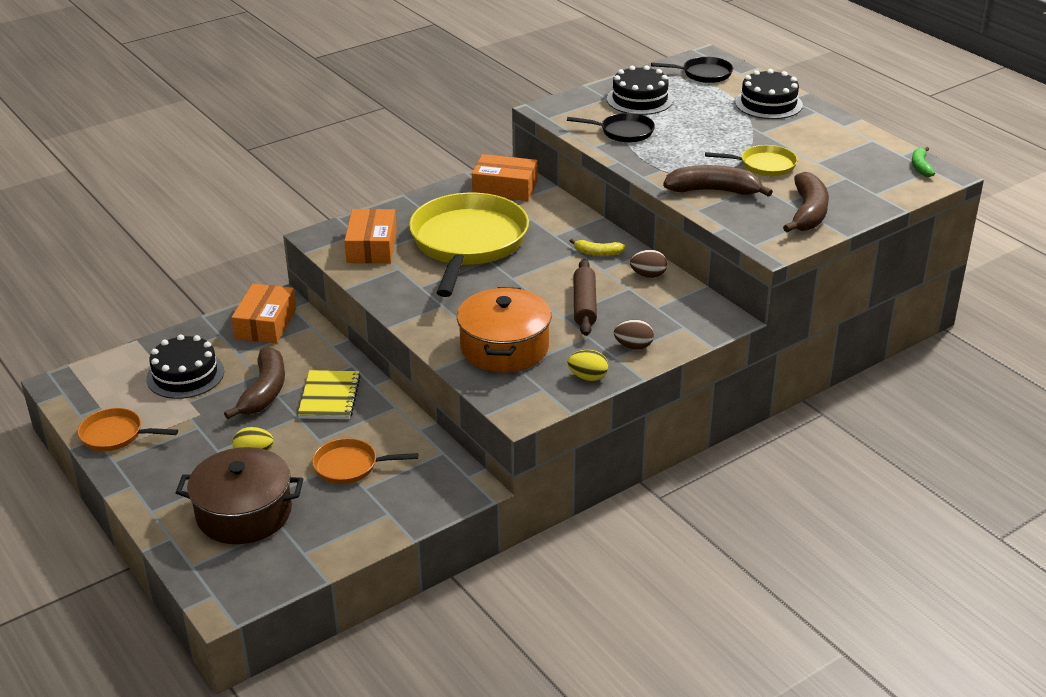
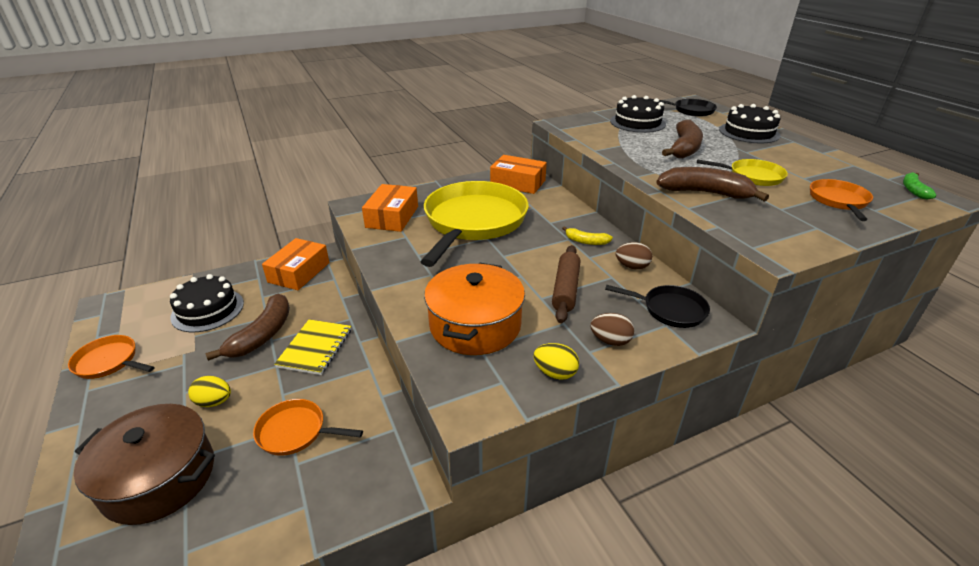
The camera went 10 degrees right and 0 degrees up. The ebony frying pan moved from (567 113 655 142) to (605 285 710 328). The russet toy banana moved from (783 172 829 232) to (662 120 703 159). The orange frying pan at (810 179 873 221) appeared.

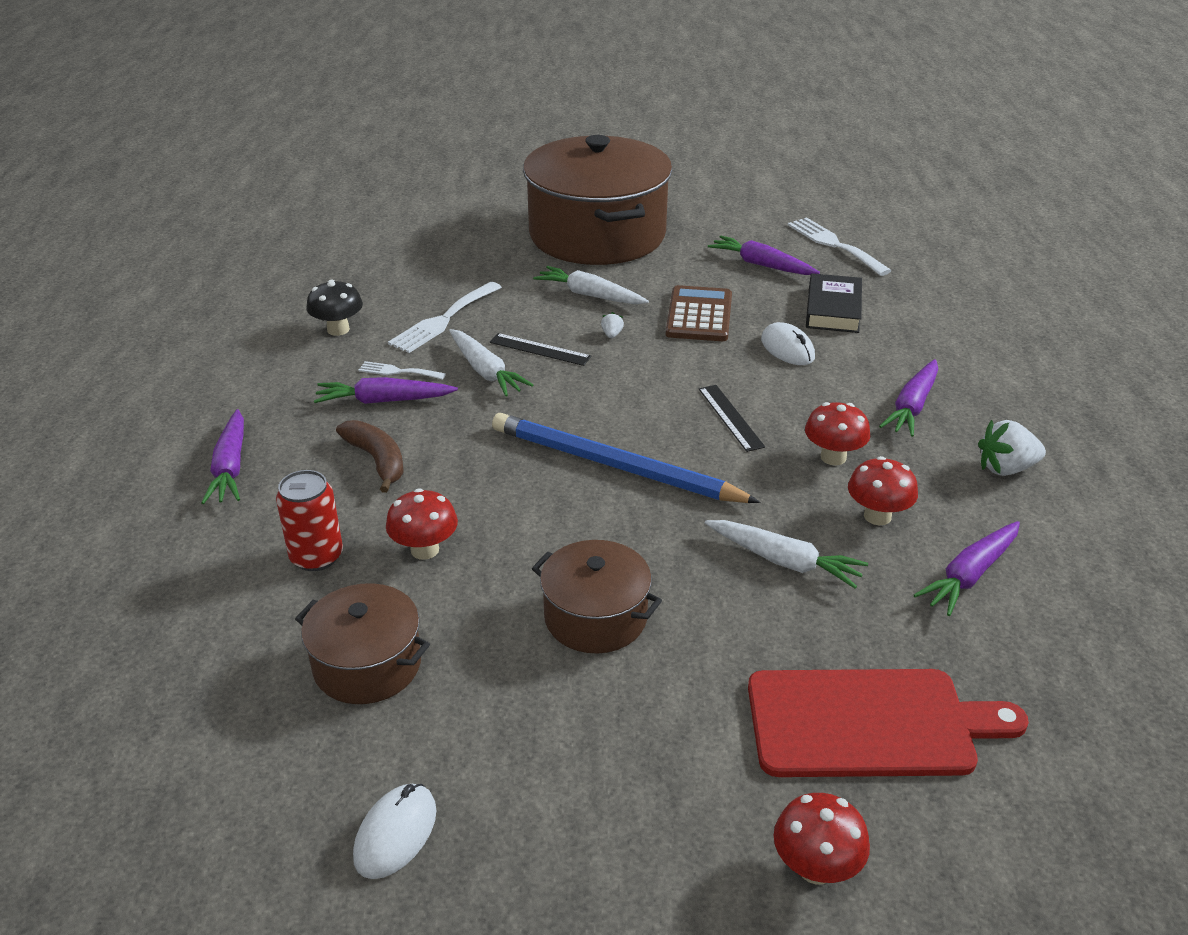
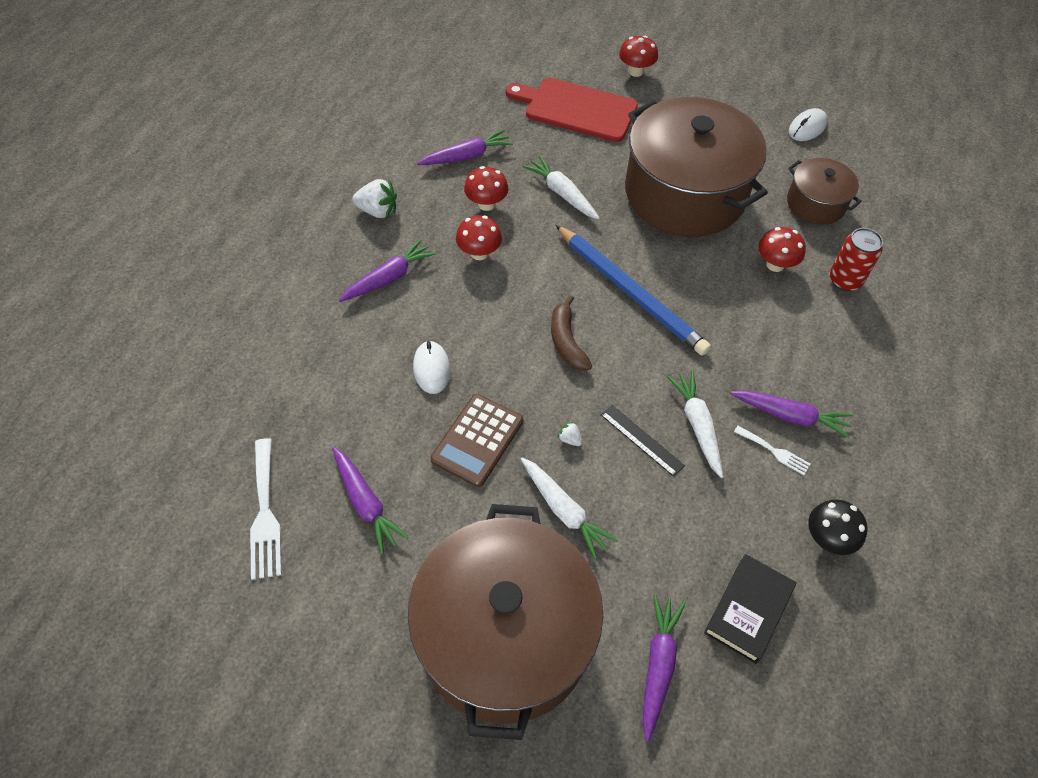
The camera went 160 degrees left and 20 degrees up. The russet toy banana moved from (336 420 404 493) to (551 295 592 371). The snow-white strawberry at (601 312 624 338) turned 105 degrees clockwise. The russet cooking pot at (532 540 662 653) changed to 2.07 times the size. The royal purple root vegetable moved from (201 409 244 504) to (642 595 686 741). The ebony hardcover moved from (806 273 862 333) to (704 554 796 664). The snow-white dinner fork at (388 282 502 353) disappeared. The ebony ruler at (699 385 765 452) disappeared.

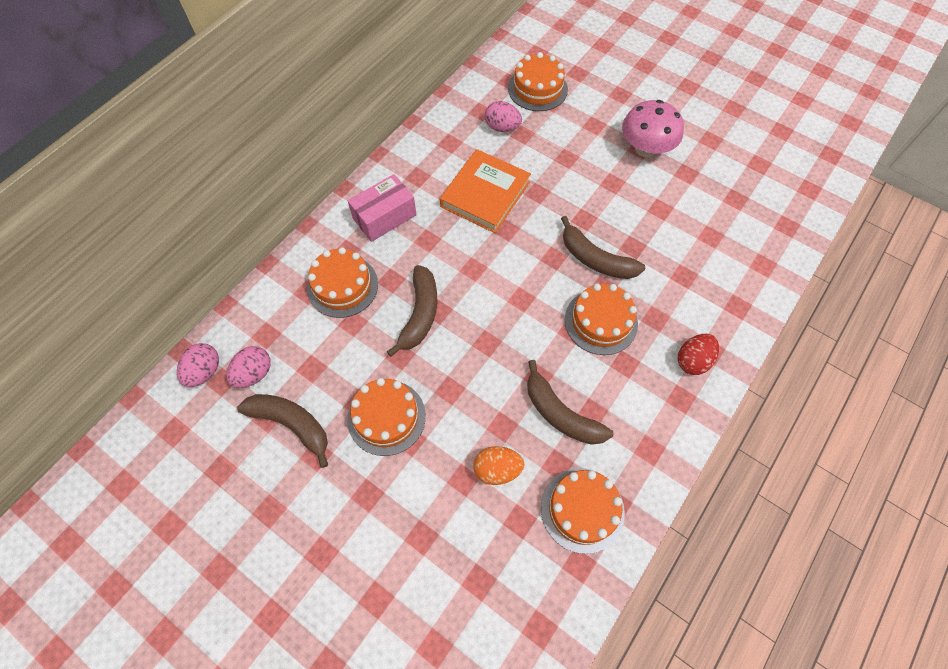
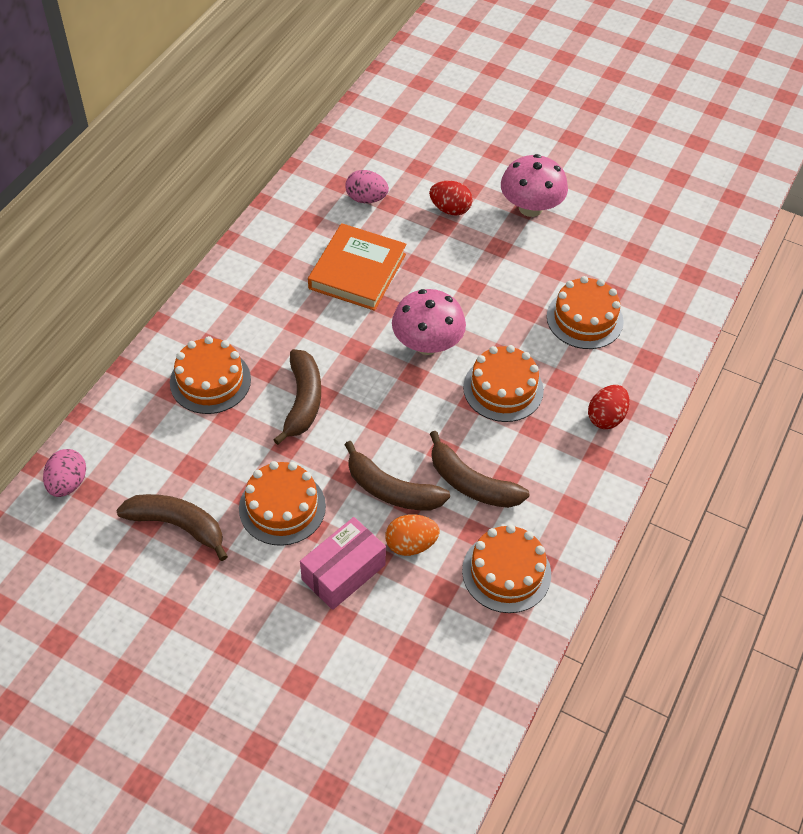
The camera went 10 degrees left and 10 degrees down. The pink box moved from (348 174 416 242) to (300 517 386 610). The russet toy banana moved from (561 216 645 279) to (344 441 450 511). The pink toadstool at (392 289 466 355) appeared. The crimson egg at (429 181 473 216) appeared. The orange gateau moved from (508 52 568 111) to (547 276 624 349). The pink egg at (226 346 271 388) disappeared.

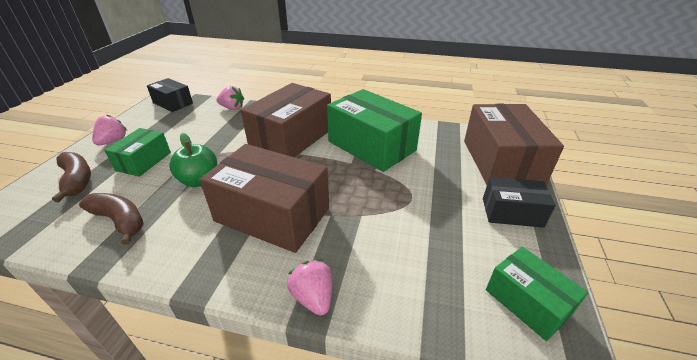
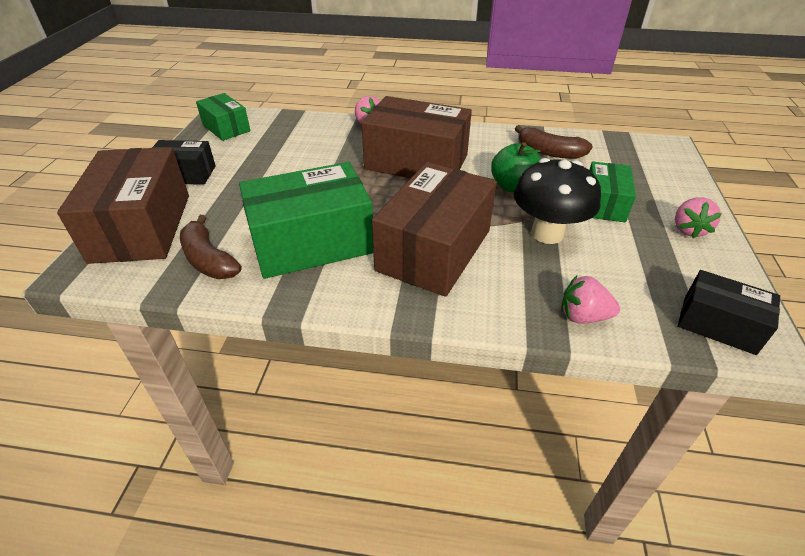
The camera went 175 degrees right and 5 degrees up. The russet toy banana moved from (52 152 91 202) to (180 215 242 279). The green box at (327 89 422 172) turned 60 degrees counterclockwise. The ebony toadstool at (514 158 601 244) appeared.

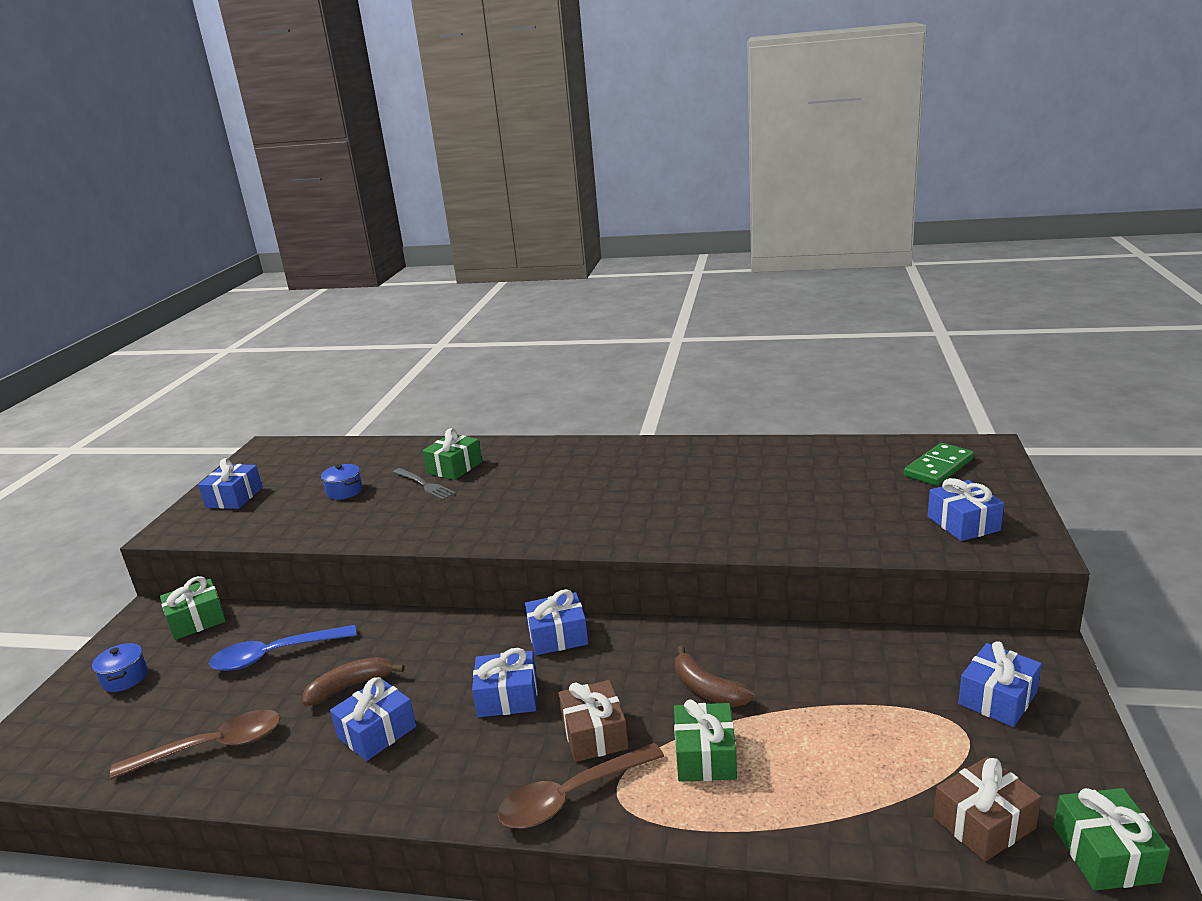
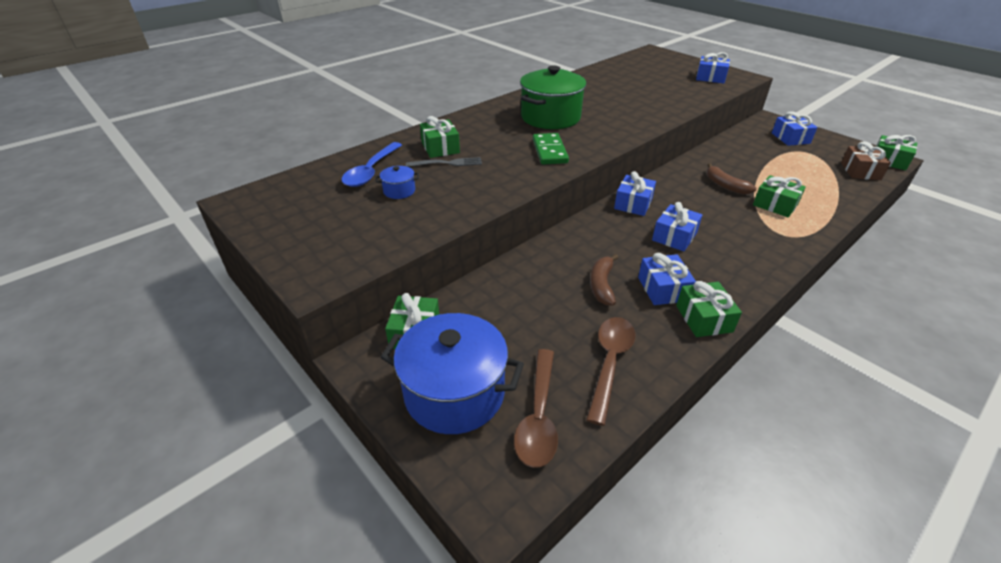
The camera went 55 degrees left and 15 degrees up. The royal blue spoon moved from (209 625 357 671) to (341 142 402 187). The royal blue cooking pot at (92 643 148 692) changed to 2.36 times the size. The russet spoon moved from (498 743 664 829) to (514 349 558 468). The green cooking pot at (520 65 586 129) appeared. The green domino moved from (904 443 974 486) to (533 133 569 165). The green present at (676 281 742 337) appeared. The russet toy banana at (675 645 755 707) turned 60 degrees clockwise. The royal blue present at (198 458 263 509) disappeared. The russet present at (558 680 629 762) disappeared.

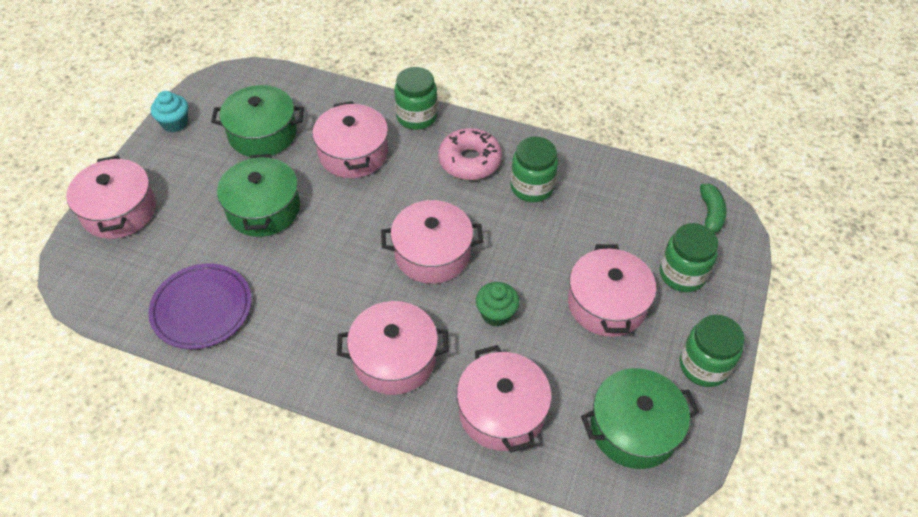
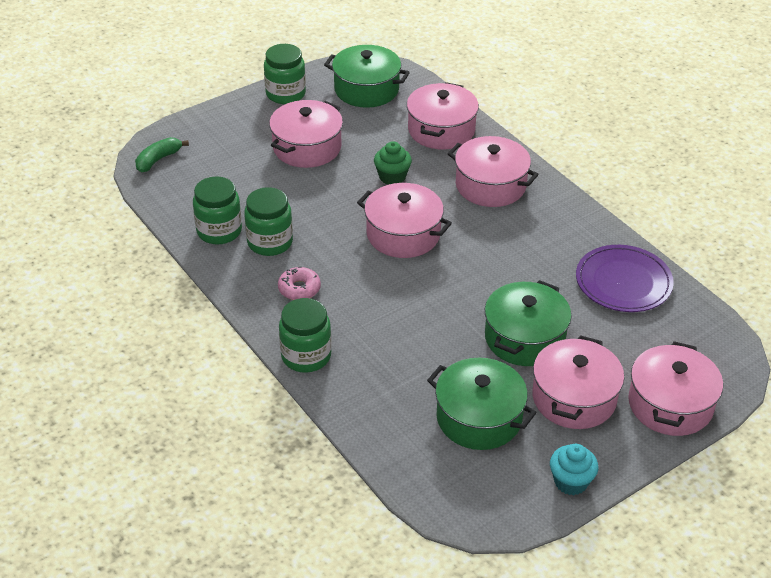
The camera went 145 degrees left and 10 degrees down. The green jam jar moved from (660 223 718 292) to (193 176 242 244). The pink doughnut at (438 128 502 180) changed to 0.61 times the size. The pink cooking pot moved from (312 101 388 178) to (532 335 624 429).

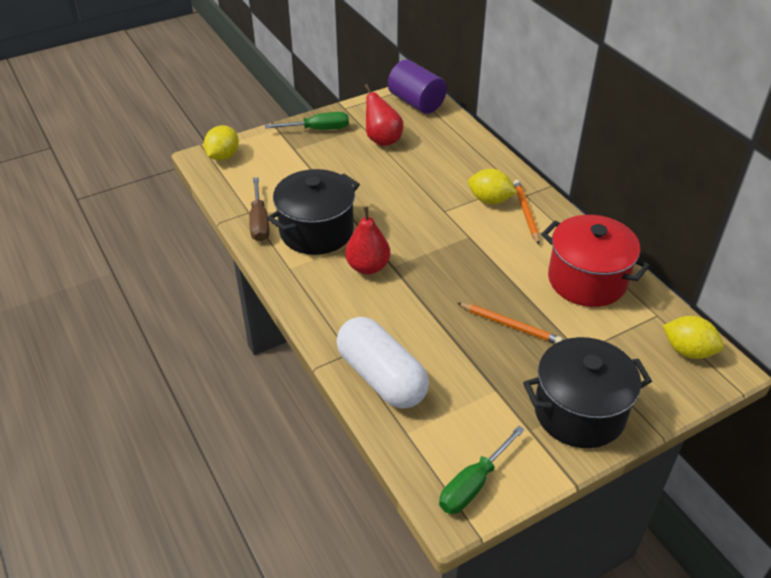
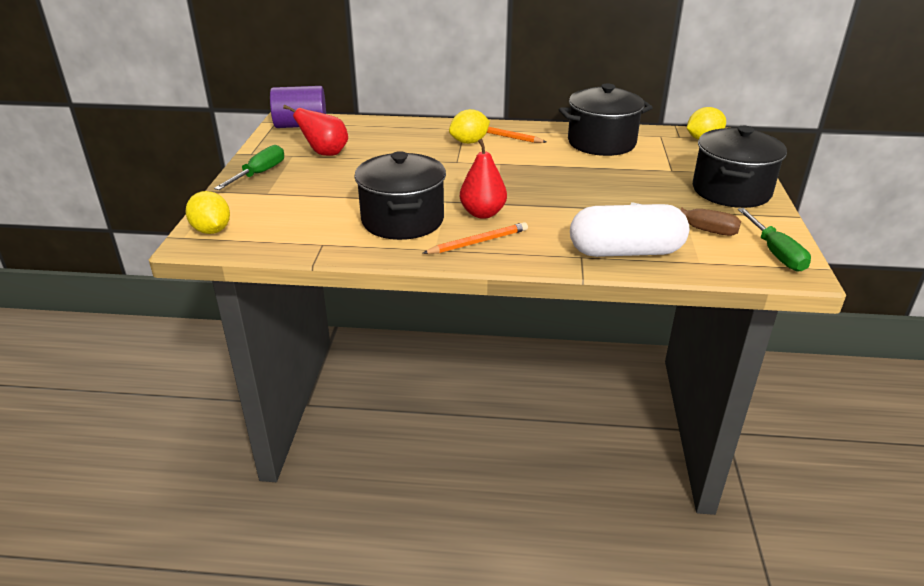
The camera went 55 degrees left and 10 degrees down. The orange wooden pencil moved from (457 303 563 344) to (423 222 528 254). The crimson cooking pot at (541 215 650 307) became the ebony cooking pot at (559 83 653 156). The russet hand screwdriver moved from (249 177 270 242) to (630 202 741 236).

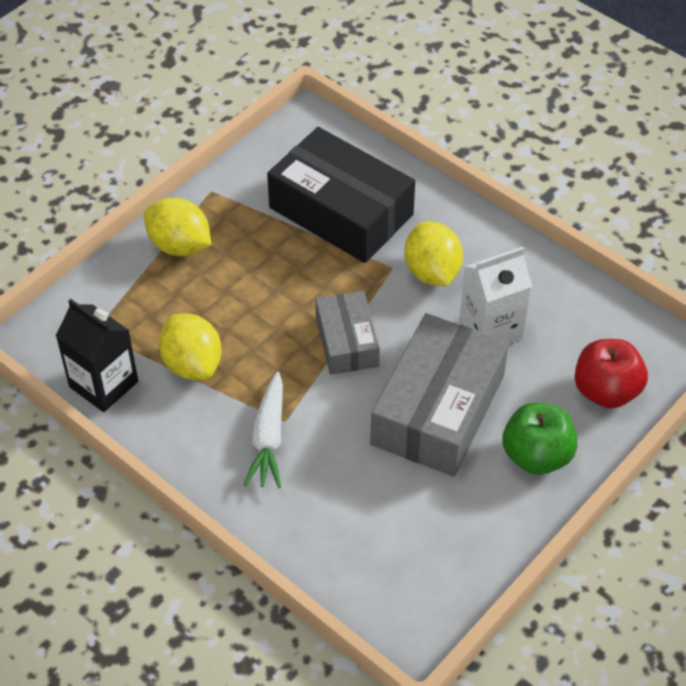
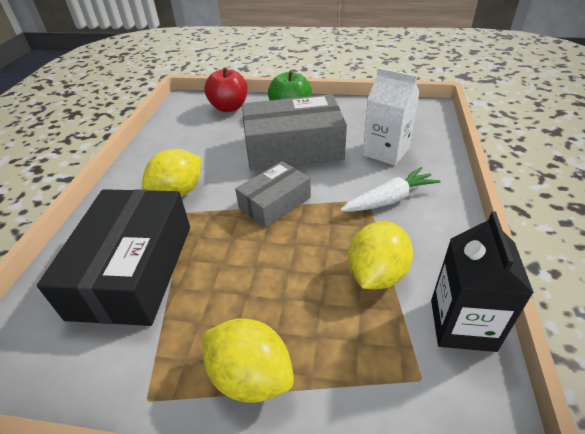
The camera went 120 degrees left and 10 degrees down. The yellow toy lemon at (144 198 211 256) turned 60 degrees counterclockwise. The snow-white carton moved from (459 247 532 343) to (363 68 420 165).

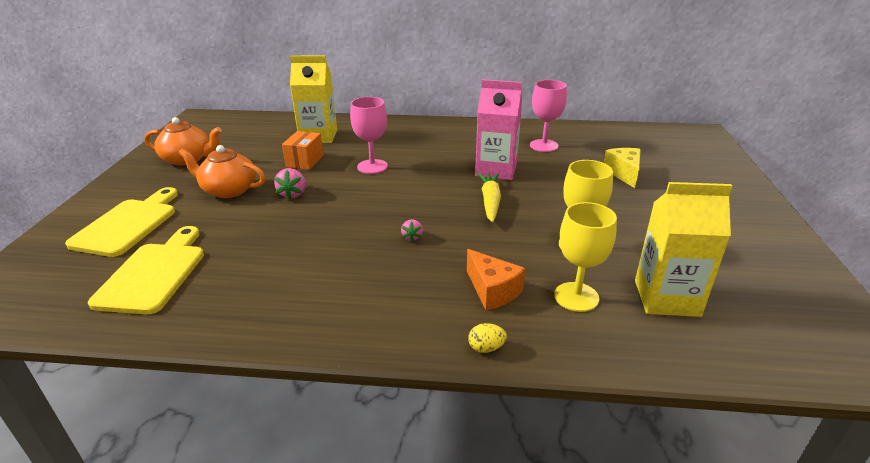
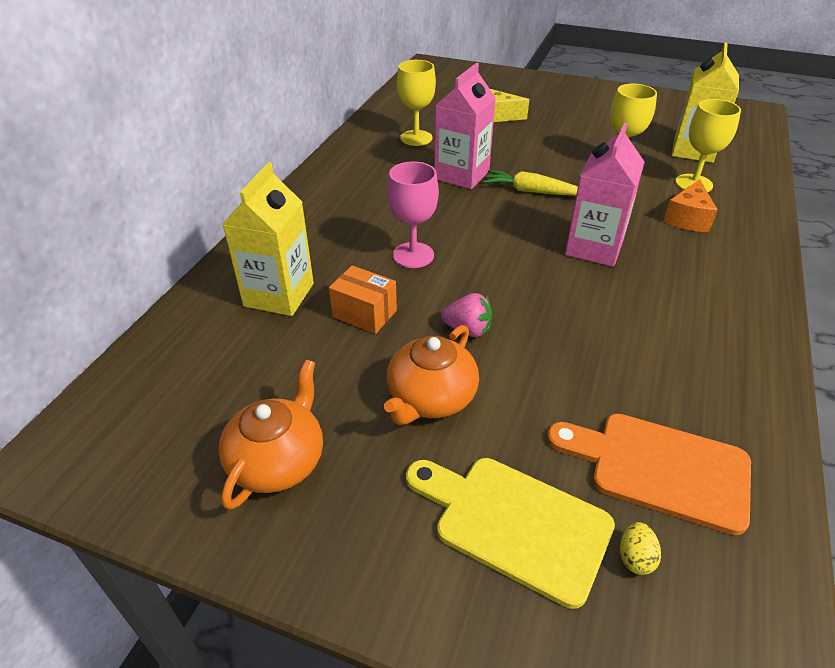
The camera went 75 degrees left and 10 degrees up. The pink wine glass at (530 80 567 152) became the yellow wine glass at (397 60 436 146). The yellow bread board at (88 226 204 314) became the orange bread board at (547 414 751 535). The pink strawberry at (401 219 423 242) was replaced by the pink carton at (565 123 645 267). The yellow egg moved from (468 323 507 353) to (620 522 661 575). The orange cheese at (467 249 525 310) turned 135 degrees clockwise.

